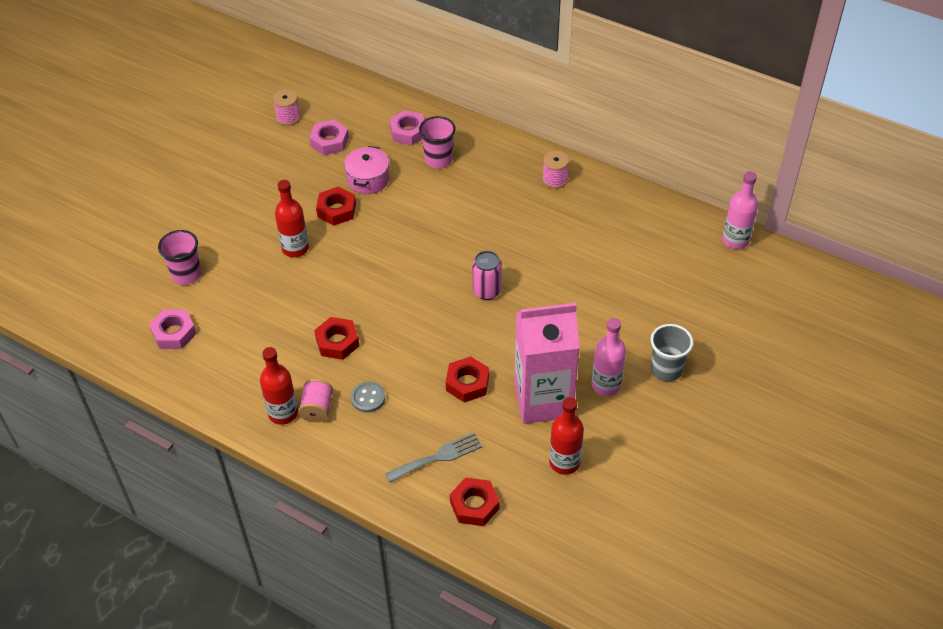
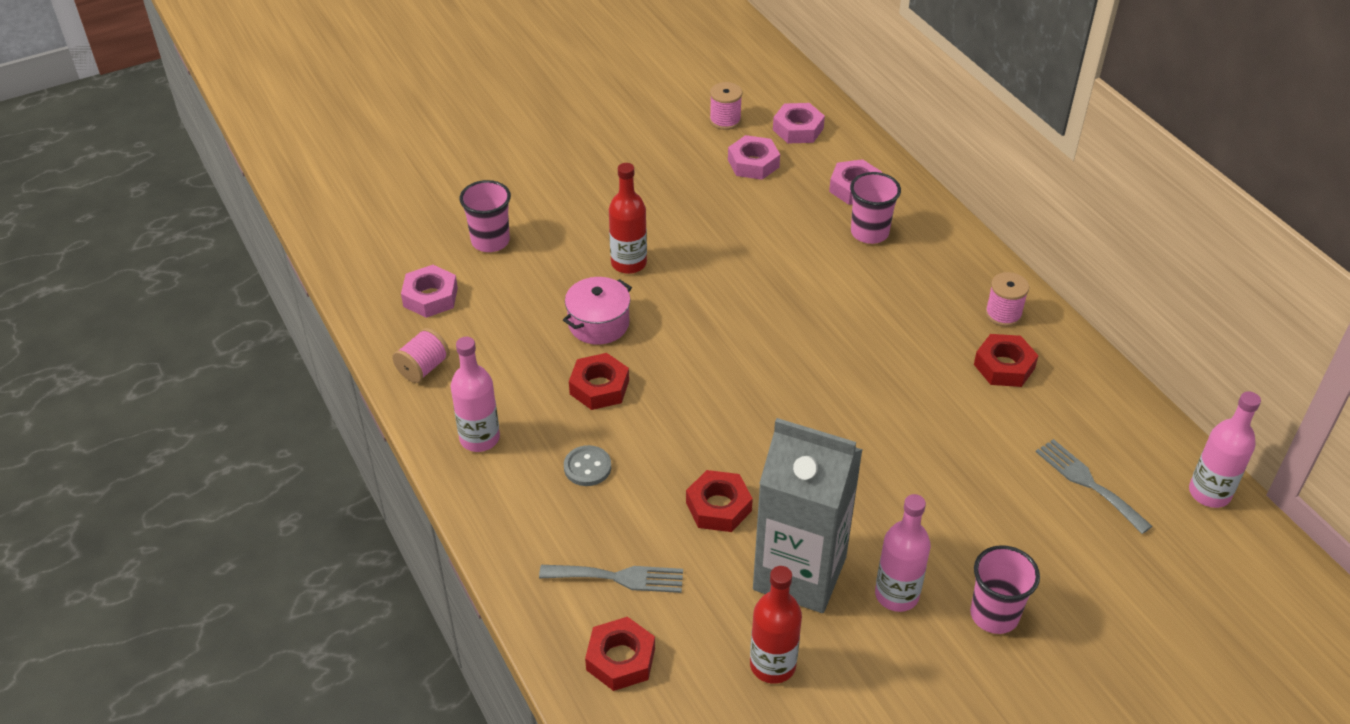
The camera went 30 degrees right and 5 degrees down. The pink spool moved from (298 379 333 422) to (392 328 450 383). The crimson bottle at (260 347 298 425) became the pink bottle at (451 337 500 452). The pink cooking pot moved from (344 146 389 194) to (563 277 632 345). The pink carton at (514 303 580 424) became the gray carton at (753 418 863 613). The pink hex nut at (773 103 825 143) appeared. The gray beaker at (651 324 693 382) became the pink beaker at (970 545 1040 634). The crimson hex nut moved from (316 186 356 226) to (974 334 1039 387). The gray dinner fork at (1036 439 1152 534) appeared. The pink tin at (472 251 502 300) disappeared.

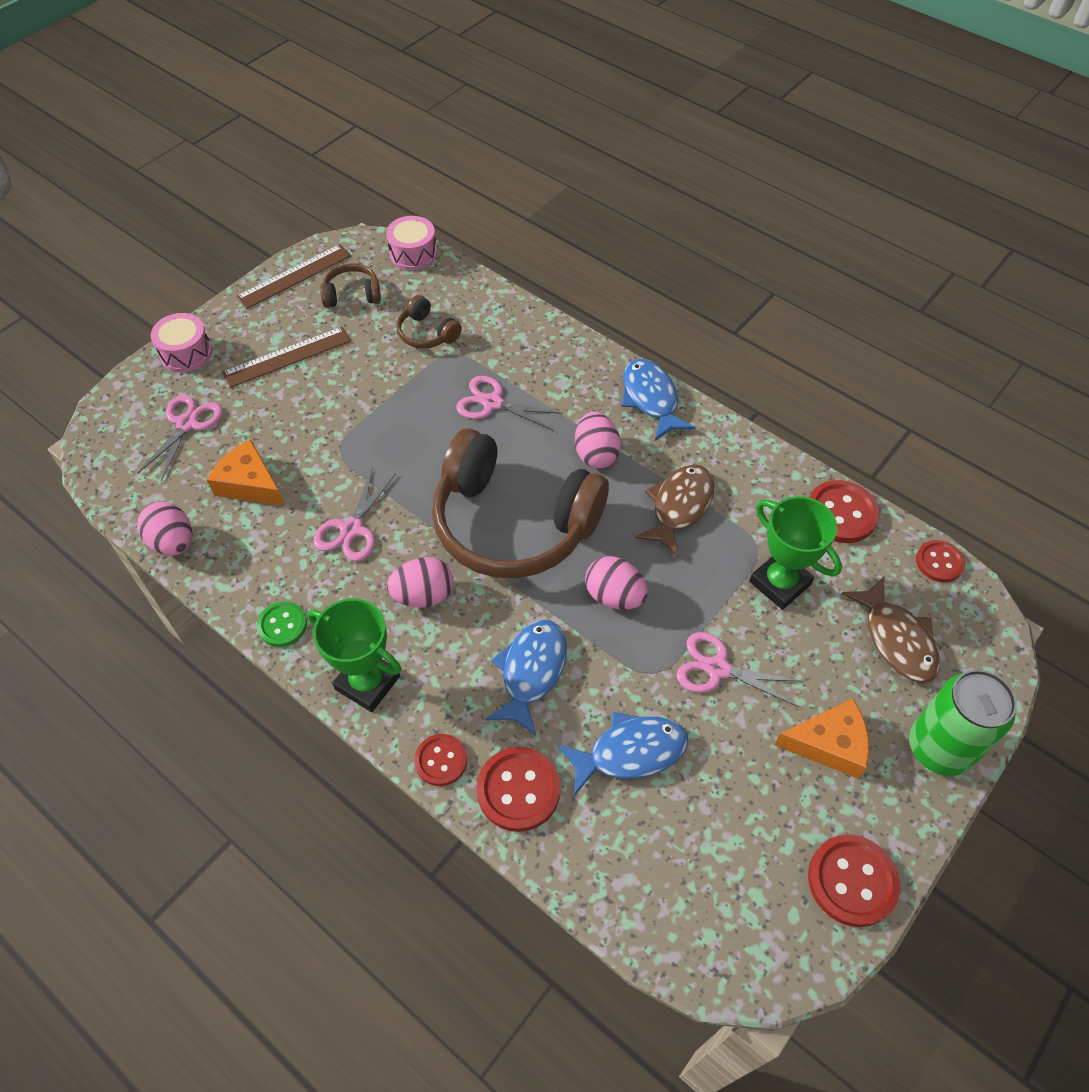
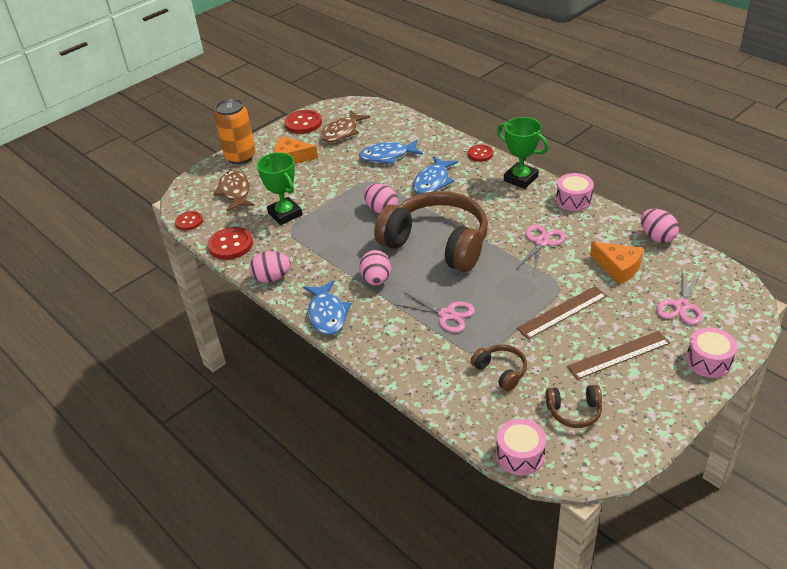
The camera went 170 degrees left and 15 degrees down. The green tin at (909 670 1017 776) became the orange tin at (214 99 256 164). The pink egg moved from (387 557 454 607) to (249 251 291 283). The russet fish moved from (635 464 715 557) to (320 110 370 142). The russet ruler moved from (236 244 351 309) to (516 286 607 339). The green button at (257 601 307 647) was replaced by the pink drum at (556 173 594 211). The crimson button at (477 747 561 832) disappeared. The pink pair of scissors at (676 632 804 707) disappeared.

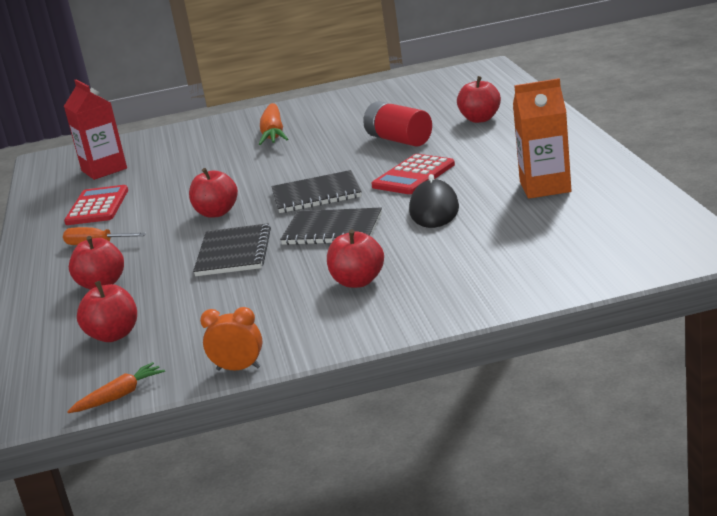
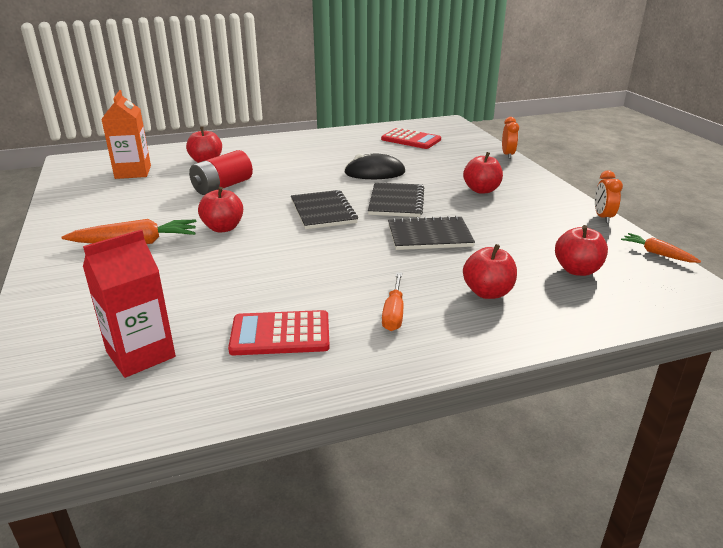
The camera went 100 degrees left and 5 degrees up. The orange carton moved from (513 78 572 199) to (101 90 151 179). The crimson toy apple moved from (189 168 238 218) to (198 187 243 233). The crimson pocket calculator moved from (371 154 455 194) to (381 128 441 149). The orange bedside clock at (502 117 519 159) appeared.

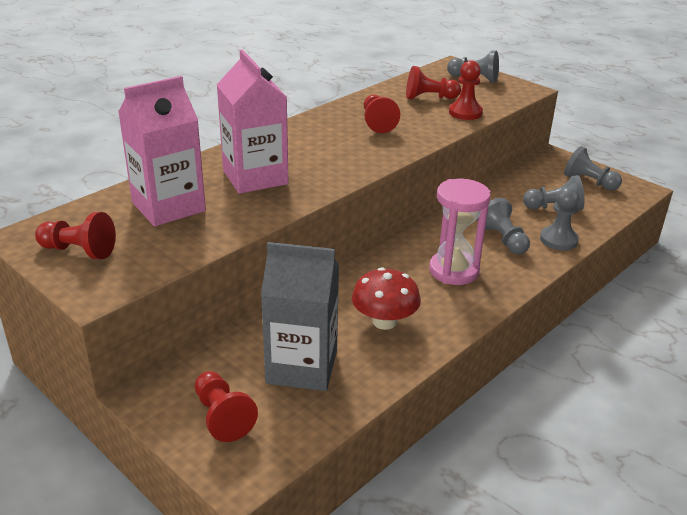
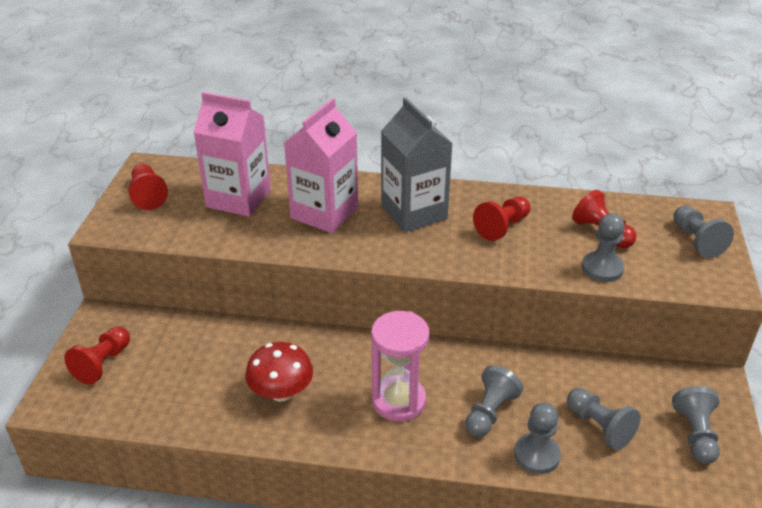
The camera went 55 degrees right and 5 degrees up. The gray carton moved from (261 242 339 391) to (381 98 453 233). The crimson game pawn at (449 60 483 120) became the gray game pawn at (582 213 625 282).

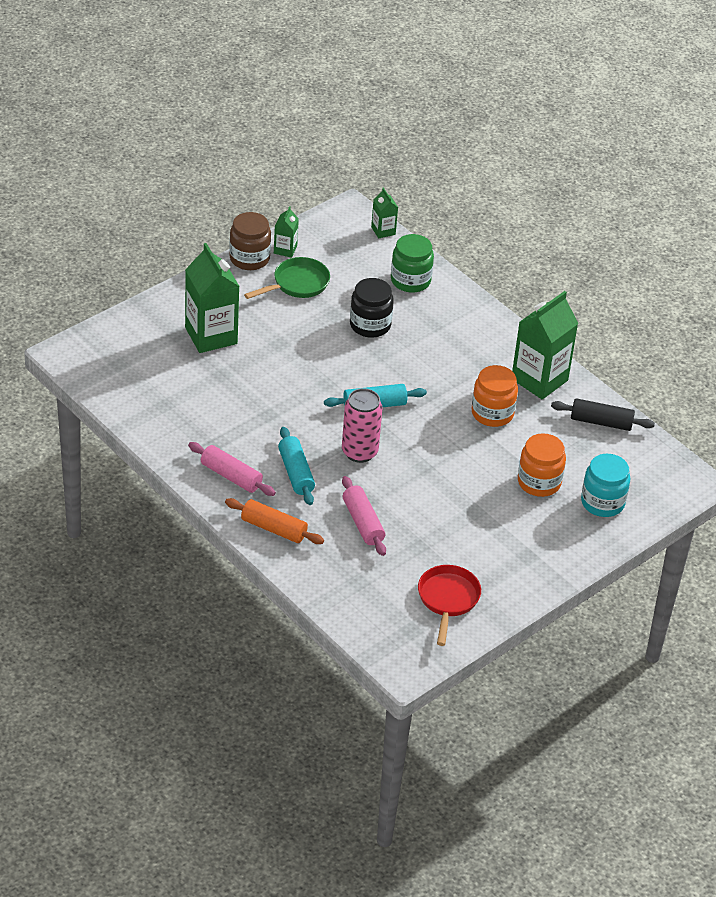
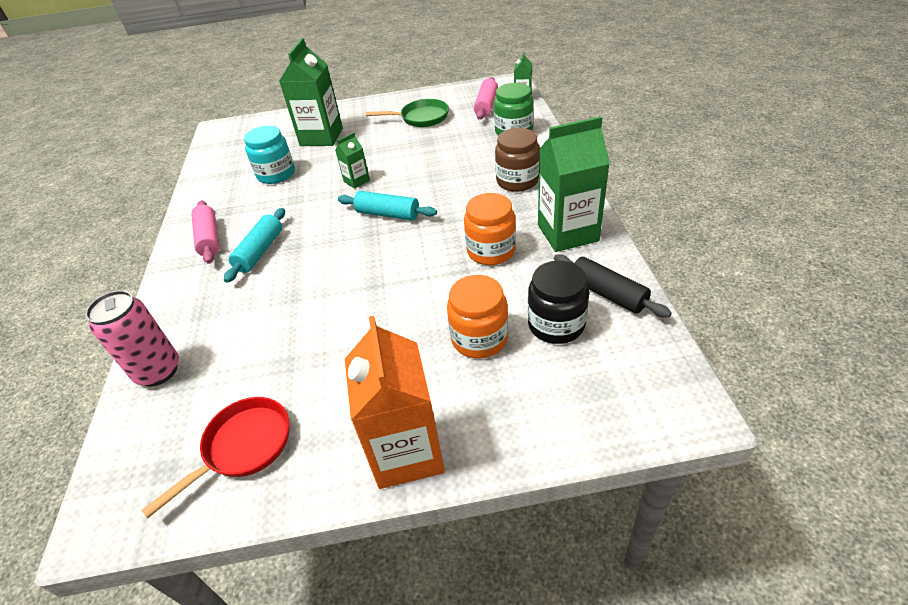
The camera went 40 degrees right and 0 degrees up. The pink tin moved from (342 388 382 463) to (85 290 179 386). The turquoise jam jar moved from (581 454 630 517) to (244 126 295 184). The green carton moved from (274 206 299 258) to (335 133 370 189). The orange carton at (345 316 445 489) appeared. The pink dough roller moved from (342 476 386 556) to (474 77 498 120). The russet jam jar moved from (229 212 271 270) to (495 128 540 192). The ebony jam jar moved from (350 278 394 338) to (528 260 589 344). The orange dough roller at (225 498 324 544) disappeared.

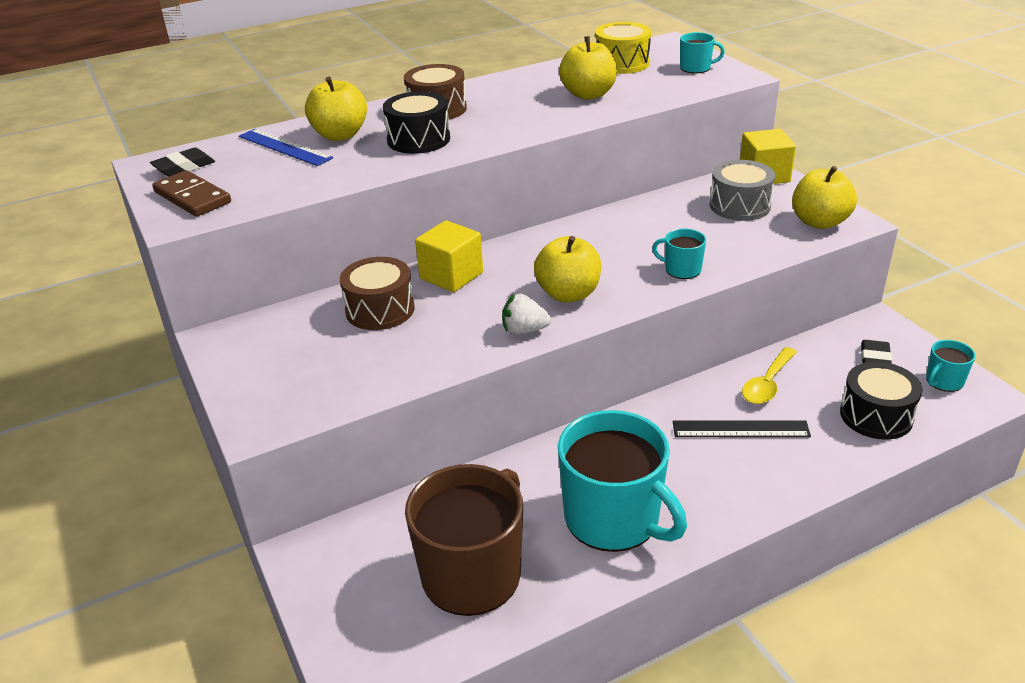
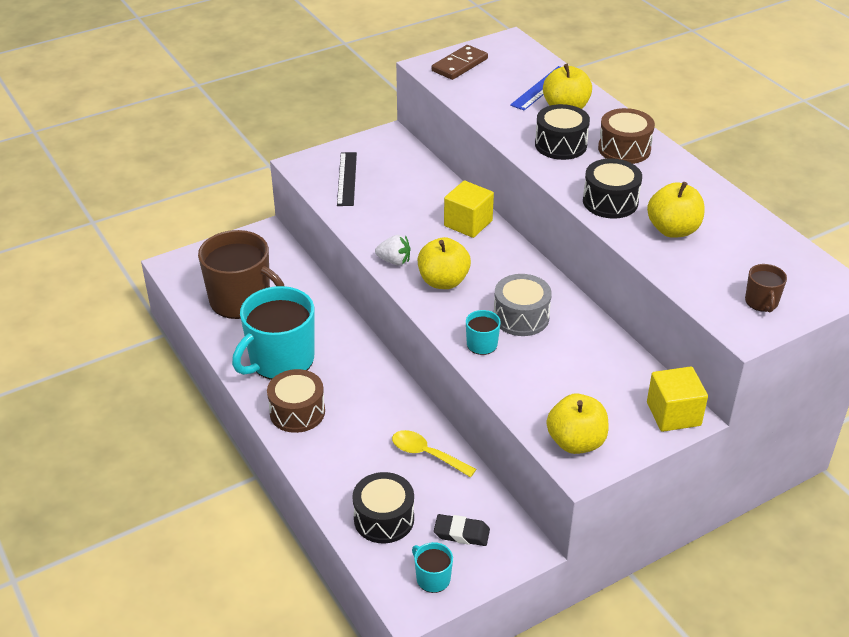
The camera went 85 degrees right and 5 degrees up. The russet drum moved from (340 257 415 330) to (267 369 325 433). The ebony ruler moved from (673 421 811 437) to (337 152 357 206). The snow-white strawberry at (502 294 551 335) turned 105 degrees clockwise. The gray drum moved from (710 160 775 221) to (494 274 552 336). The ebony drum at (583 158 642 219) appeared. The turquoise tea mug at (680 32 725 73) became the russet tea mug at (745 264 787 313). The ebony gum eraser at (150 148 215 177) disappeared. The yellow drum at (595 22 651 74) disappeared.

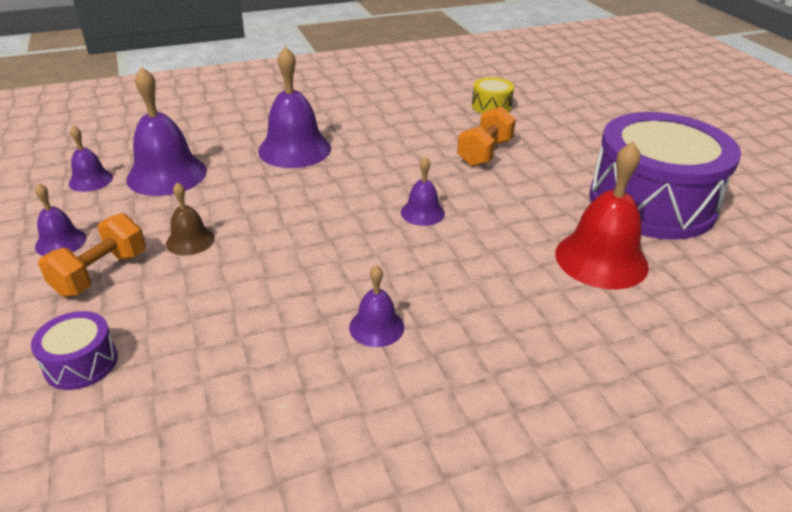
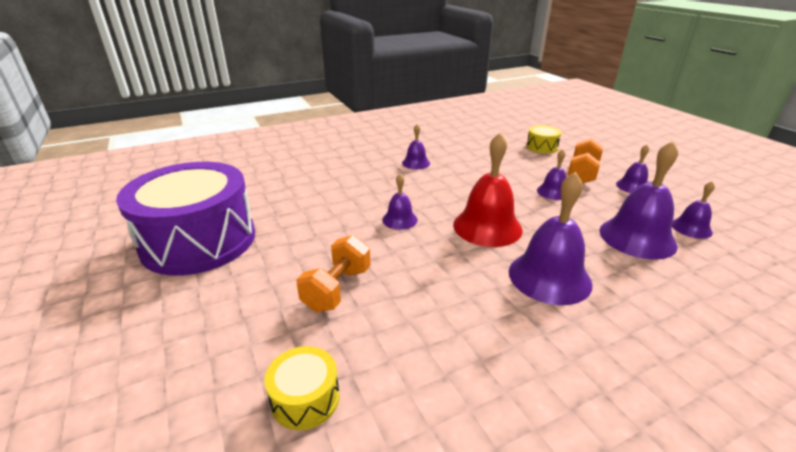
The camera went 175 degrees right and 5 degrees down. The crimson hand bell moved from (555 142 649 289) to (453 133 523 247). The royal purple drum at (31 311 118 390) became the yellow drum at (526 125 561 154). The russet hand bell at (166 182 215 255) became the royal purple hand bell at (537 149 567 200).

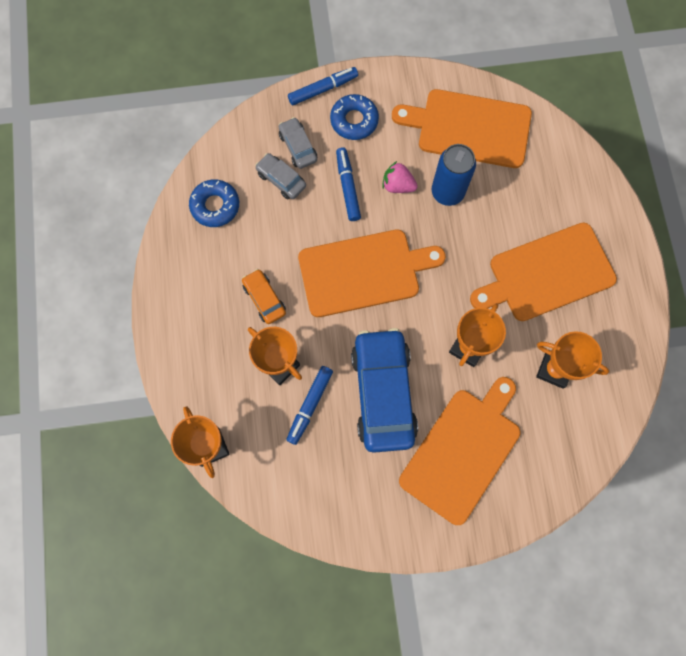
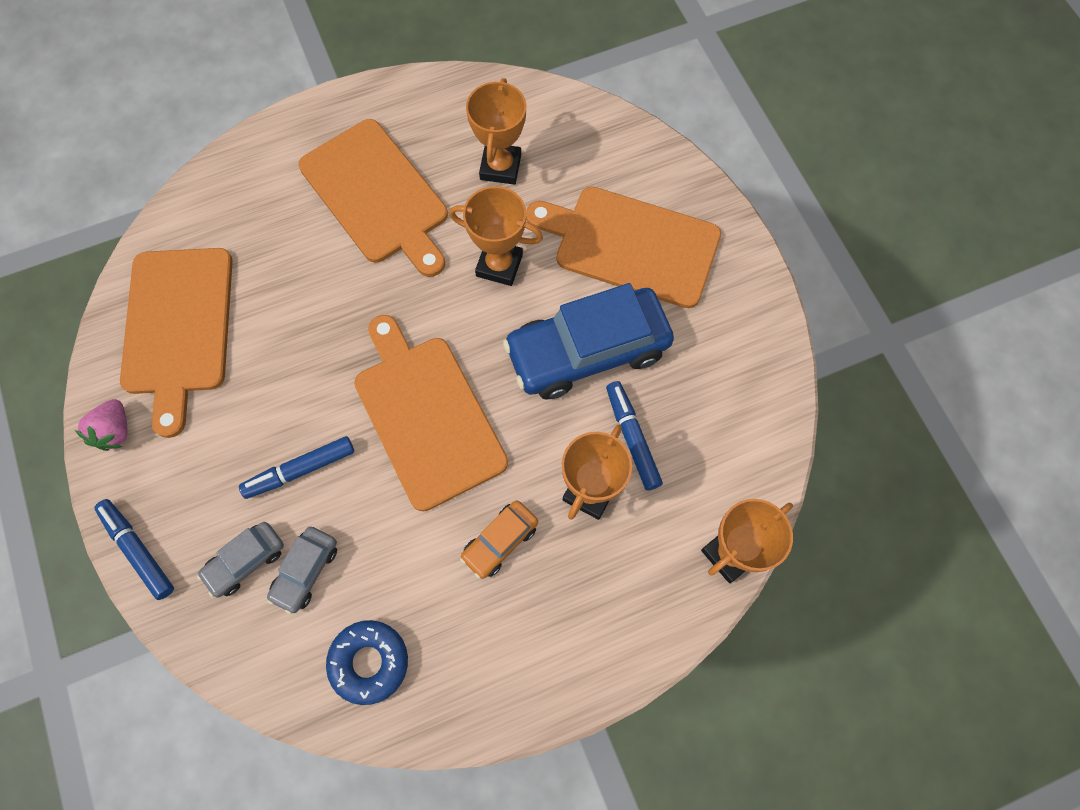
The camera went 105 degrees left and 5 degrees down. The pink strawberry moved from (382 161 418 193) to (75 399 128 451). The royal blue marker at (286 366 333 445) turned 120 degrees counterclockwise. The royal blue doughnut at (330 94 379 140) disappeared. The royal blue tin at (432 144 476 206) disappeared.

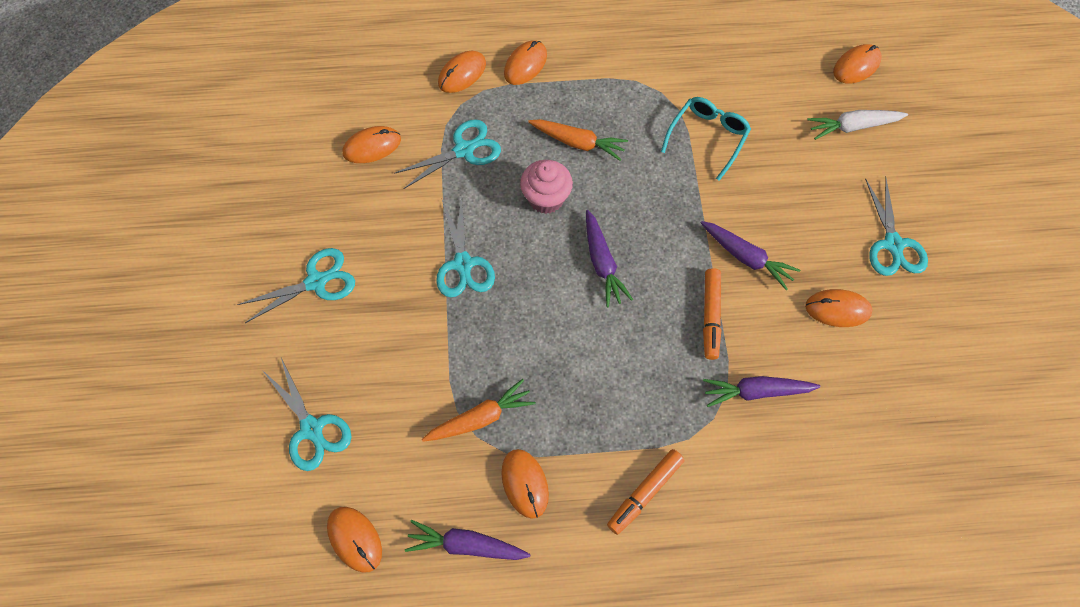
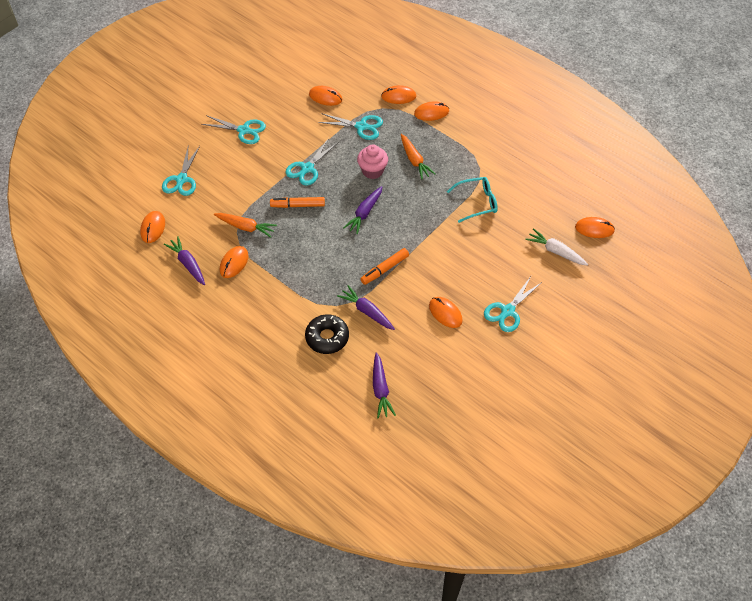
The camera went 45 degrees right and 10 degrees down. The orange marker moved from (607 449 685 535) to (270 197 325 208). The ebony doughnut at (305 314 349 354) appeared. The royal purple root vegetable moved from (701 221 800 290) to (373 352 396 418).

